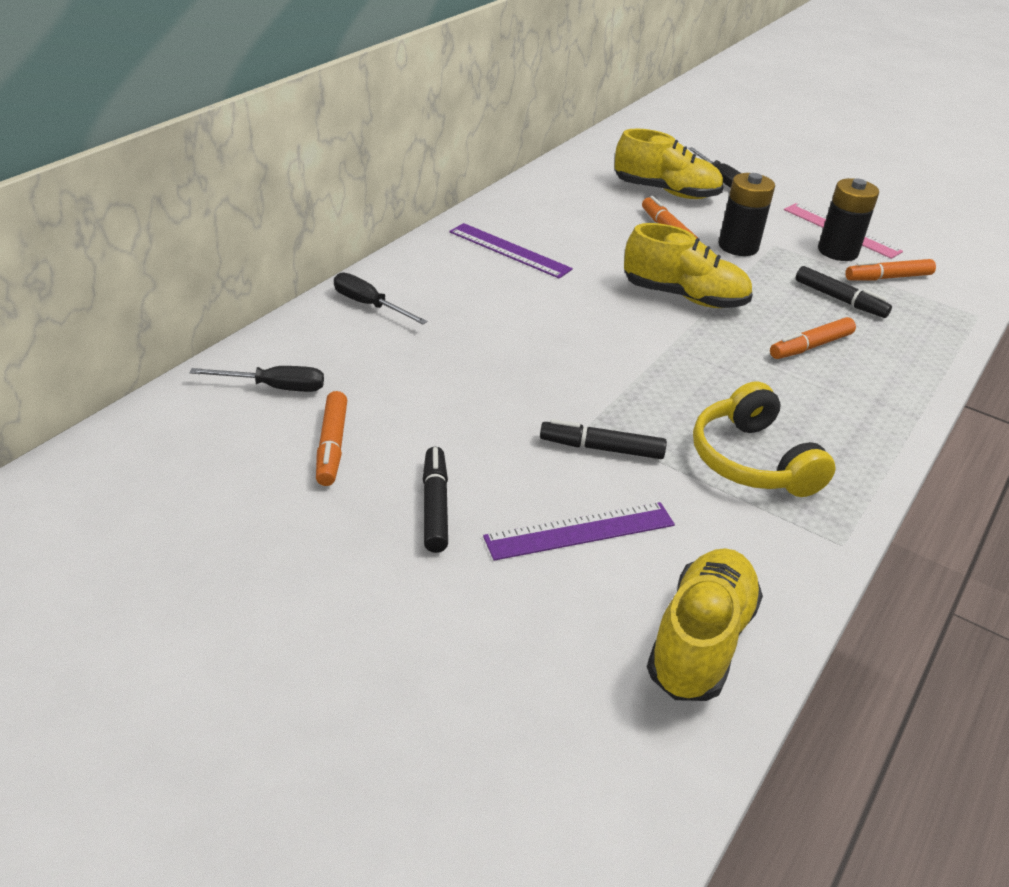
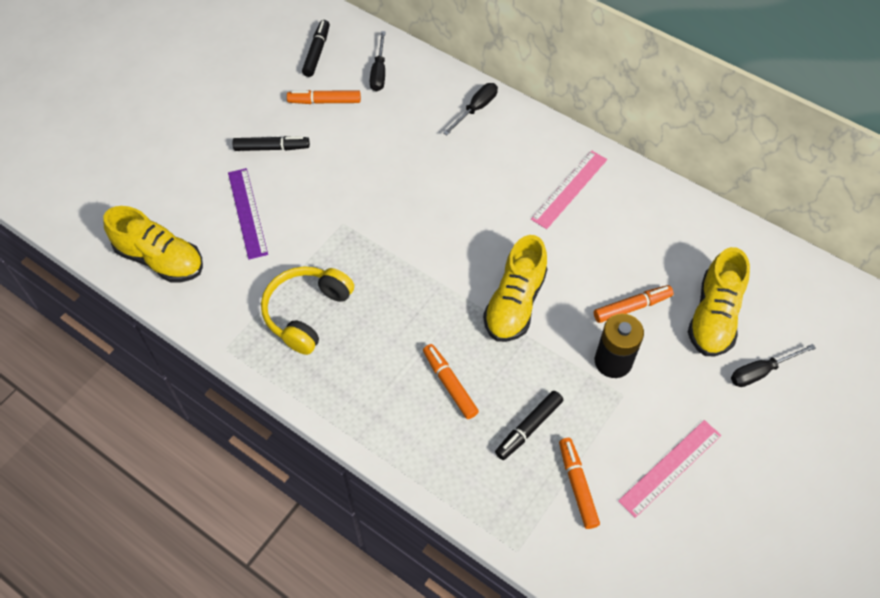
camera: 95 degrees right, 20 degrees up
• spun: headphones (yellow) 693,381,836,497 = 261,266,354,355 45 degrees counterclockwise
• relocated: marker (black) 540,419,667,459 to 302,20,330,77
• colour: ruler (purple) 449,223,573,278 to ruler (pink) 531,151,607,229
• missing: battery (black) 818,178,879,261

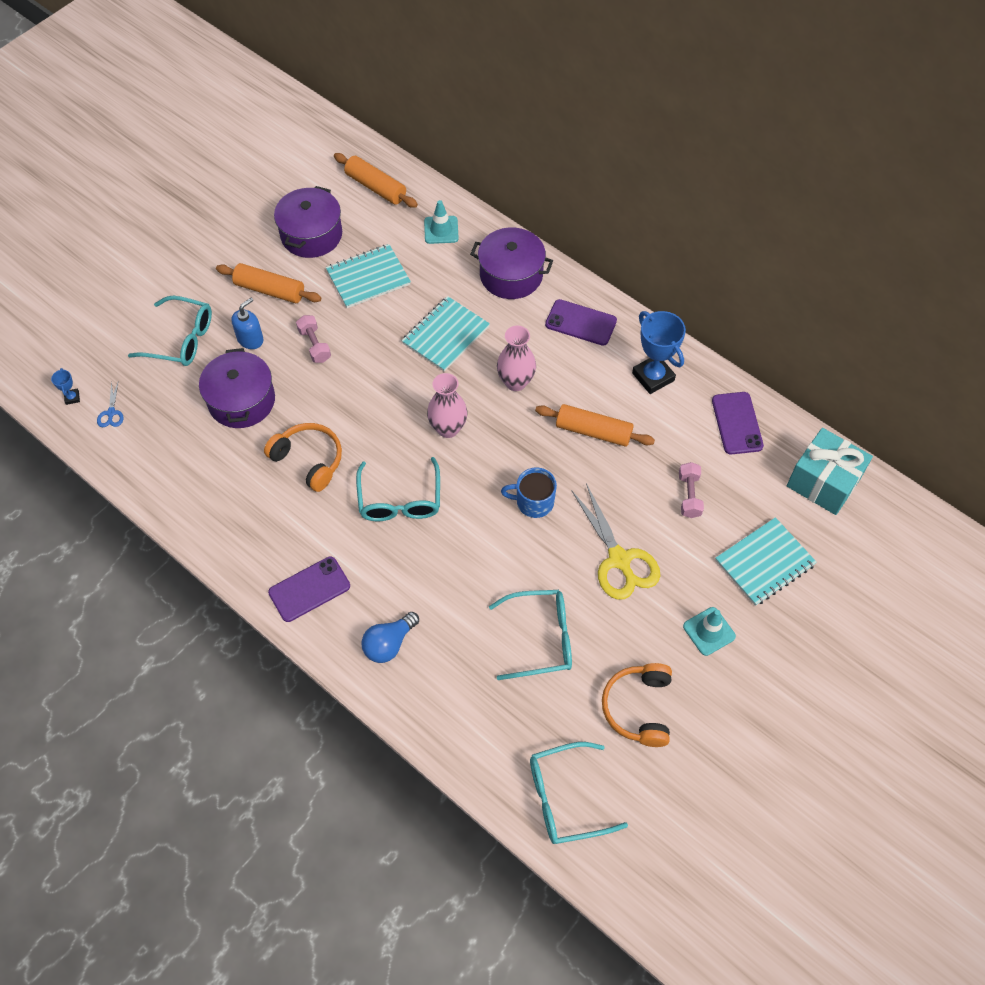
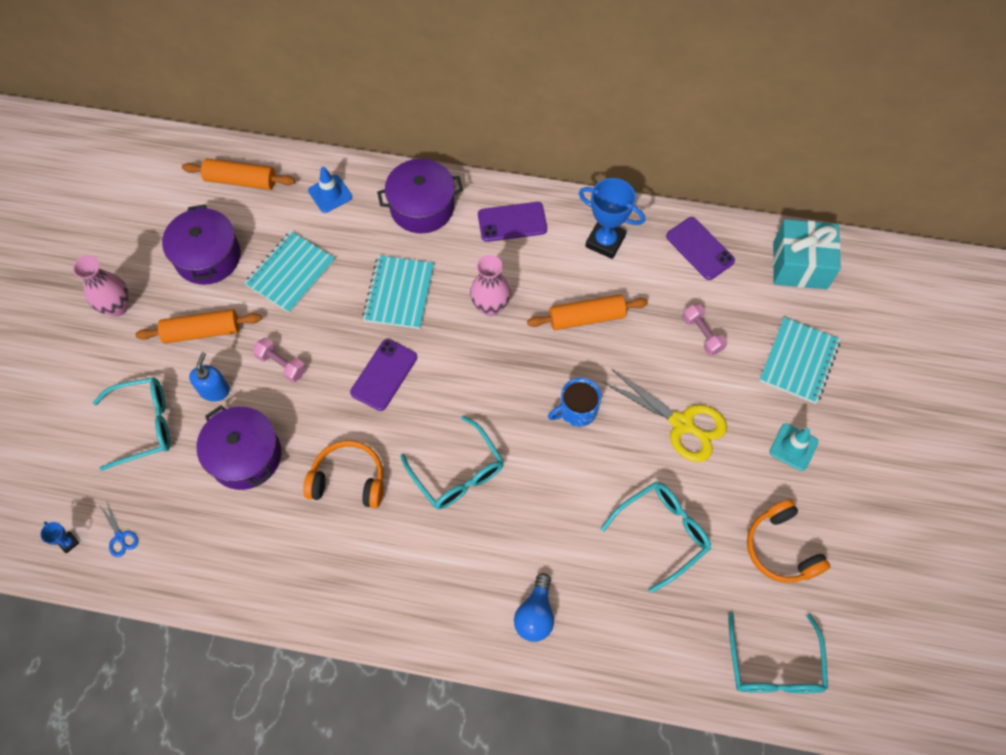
camera: 30 degrees left, 5 degrees up
• relocated: vase (pink) 427,373,467,438 to 73,255,129,317
• colour: traffic cone (turquoise) 424,200,459,244 to traffic cone (blue) 308,167,352,213
• relocated: phone (purple) 268,556,350,622 to 350,339,417,411
• spun: glasses (turquoise) 530,742,628,844 = 728,612,828,693 45 degrees counterclockwise

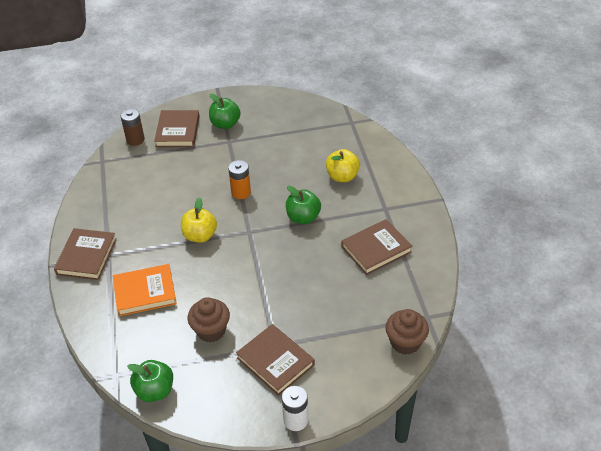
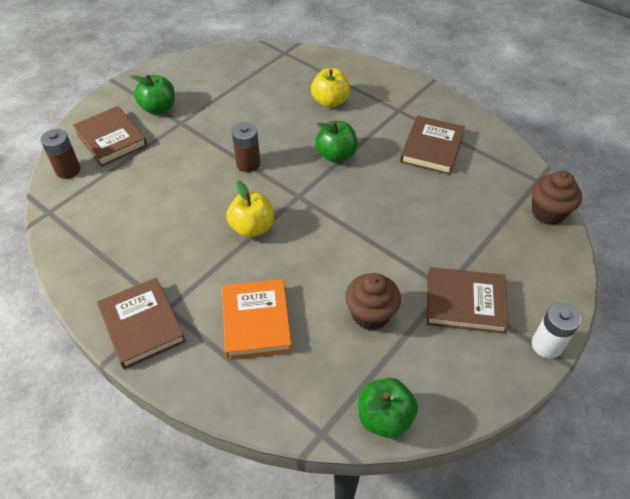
camera: 40 degrees left, 5 degrees up
• spun: book (orange) 113,264,177,316 = 222,279,292,359 45 degrees counterclockwise
• colour: battery (orange) 228,160,251,199 to battery (brown) 232,122,260,172

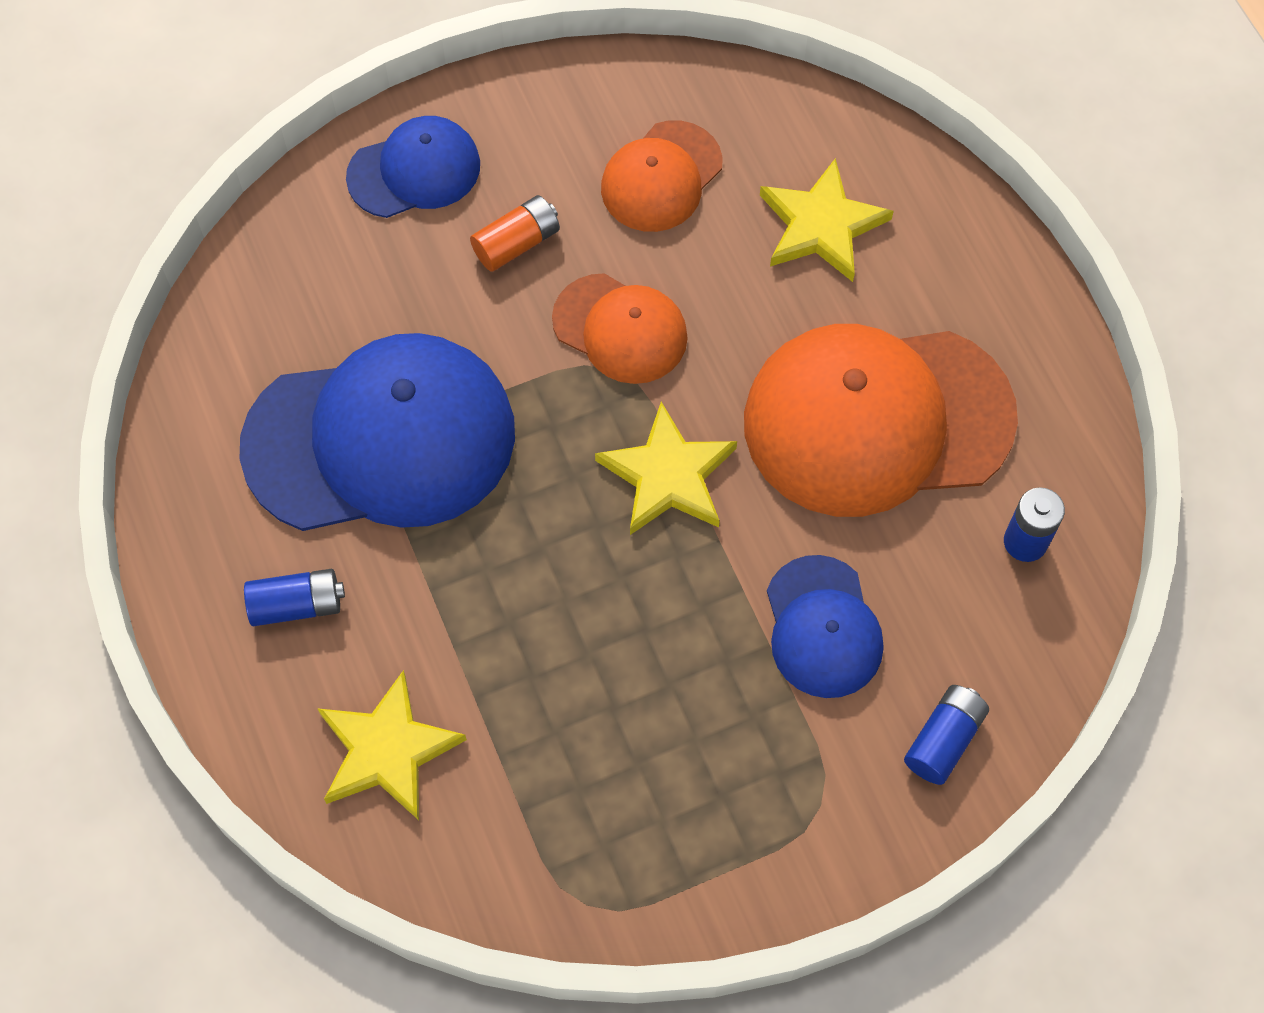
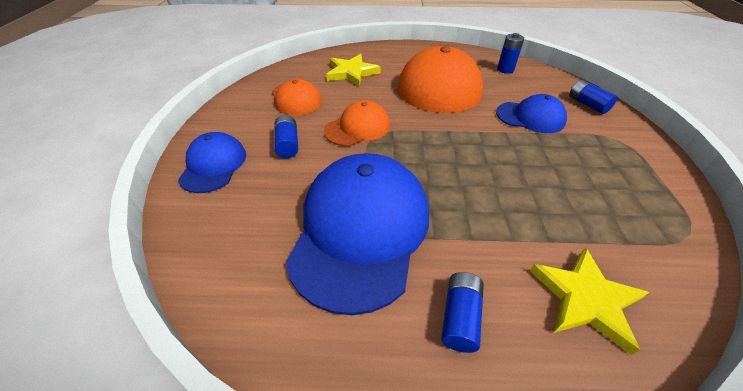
camera: 65 degrees left, 20 degrees down
• colour: battery (orange) 470,195,560,272 to battery (blue) 274,115,298,158
• missing: star (yellow) 595,402,737,535

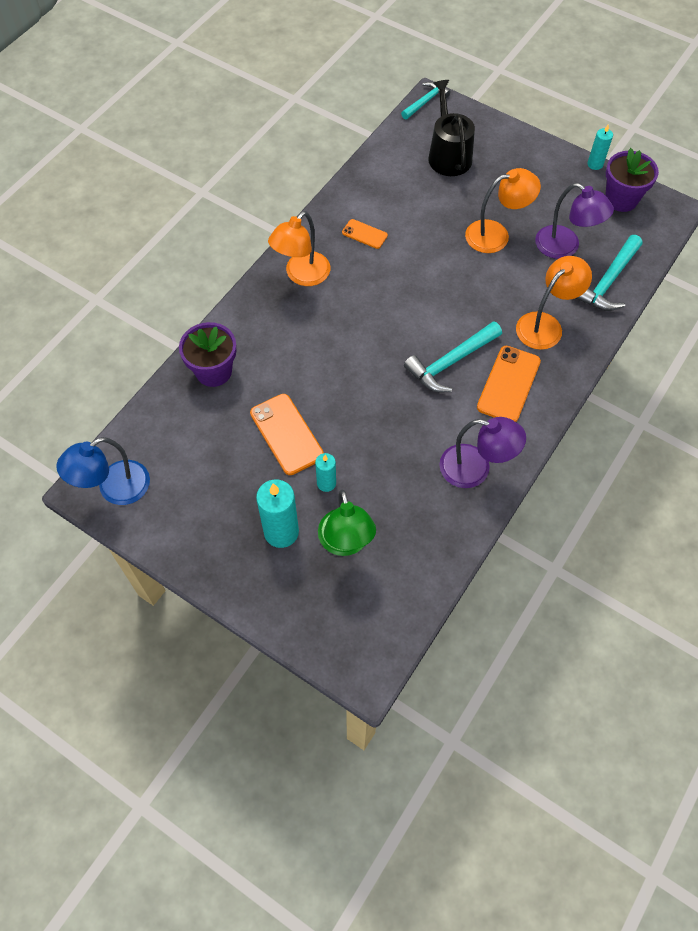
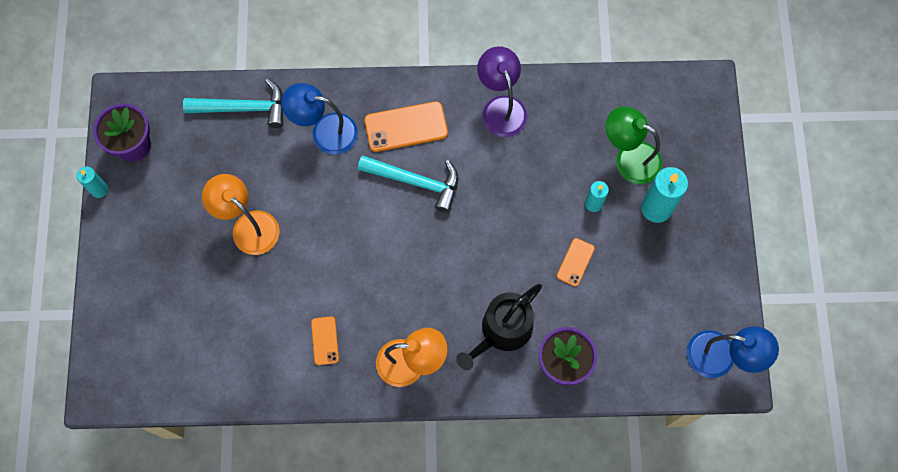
camera: 125 degrees left, 10 degrees up
• colour: lamp (orange) 516,256,592,350 to lamp (blue) 281,83,358,155
• relocated: watering can (black) 428,80,475,176 to 456,284,542,370
• size: phone (orange) 250,394,324,475 = 557,238,595,286 x0.56
• spun: lamp (green) 318,490,376,556 = 606,106,662,184 105 degrees counterclockwise
• missing: hammer (turquoise) 401,82,451,119
• missing: lamp (purple) 535,183,614,259

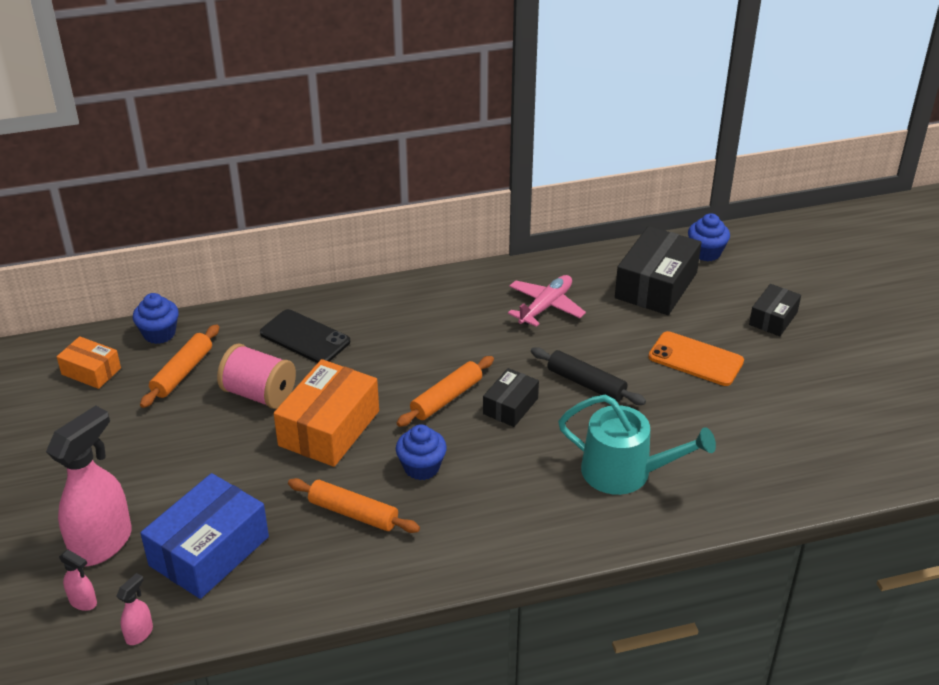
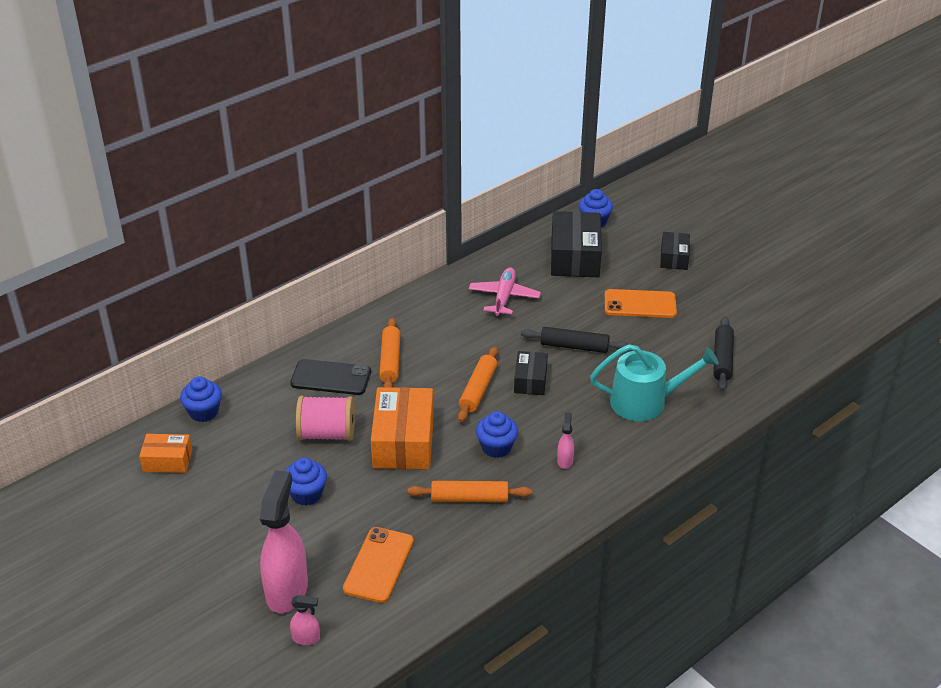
camera: 25 degrees left, 0 degrees up
• appeared: cupcake (blue) 285,458,327,506
• exchanged: box (blue) 140,473,269,599 to phone (orange) 343,527,414,603
• relocated: rolling pin (orange) 140,324,219,408 to 379,318,400,388
• relocated: spray bottle (pink) 116,573,153,645 to 557,412,574,469
• appeared: rolling pin (black) 713,316,734,391

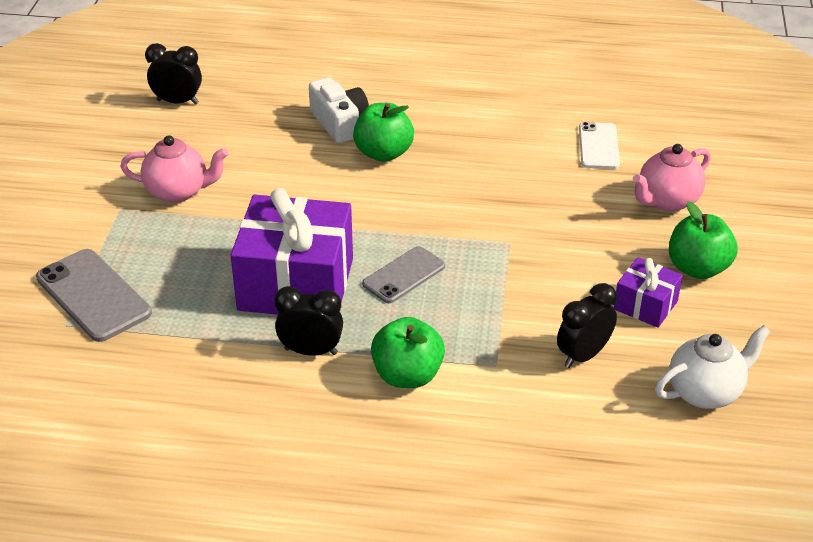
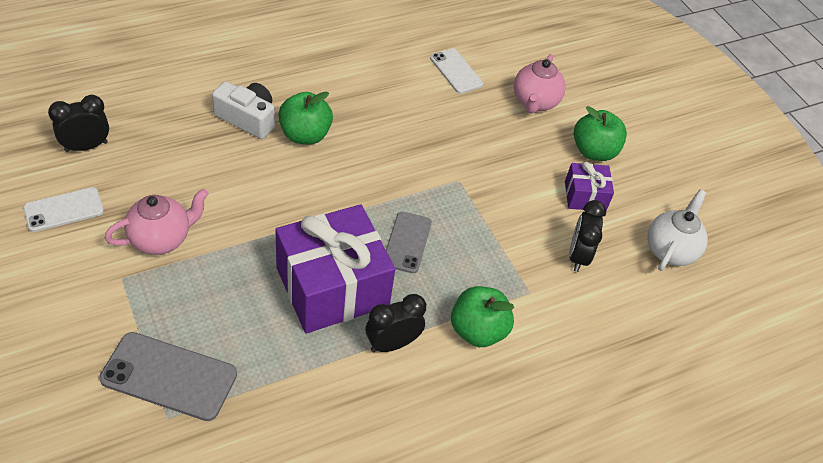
camera: 40 degrees left, 10 degrees up
• appeared: phone (white) 23,187,104,232

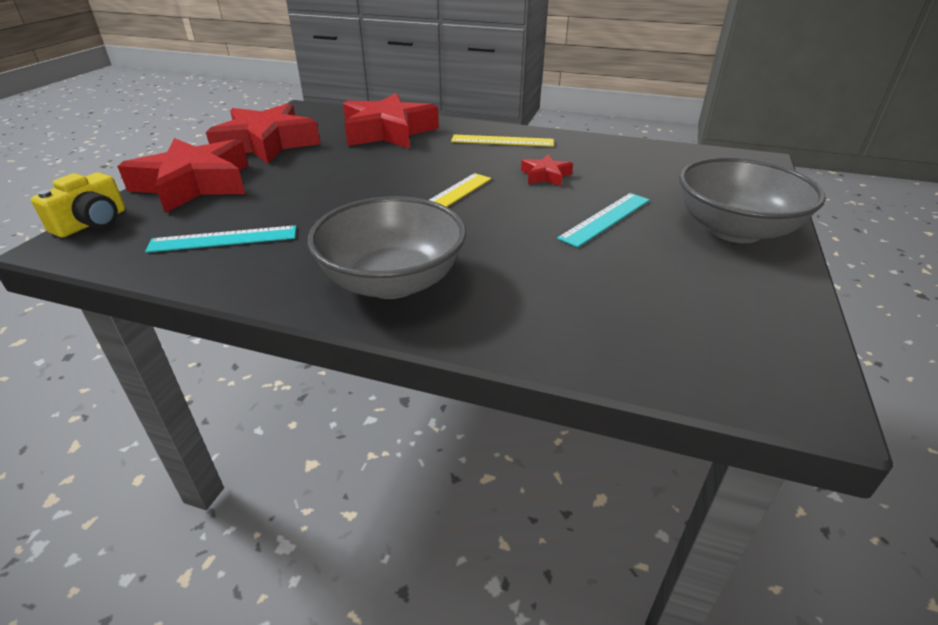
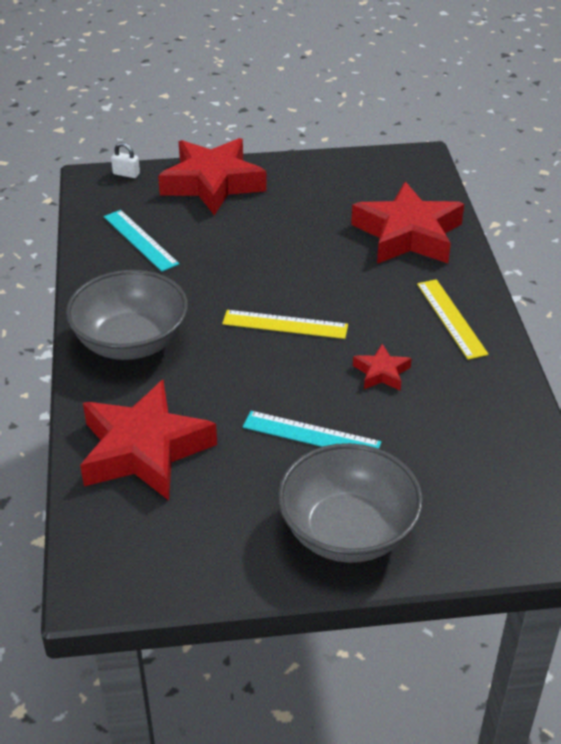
camera: 65 degrees right, 5 degrees up
• relocated: star (red) 206,103,320,164 to 80,380,217,500
• exchanged: camera (yellow) 31,172,125,237 to padlock (white) 111,142,140,178

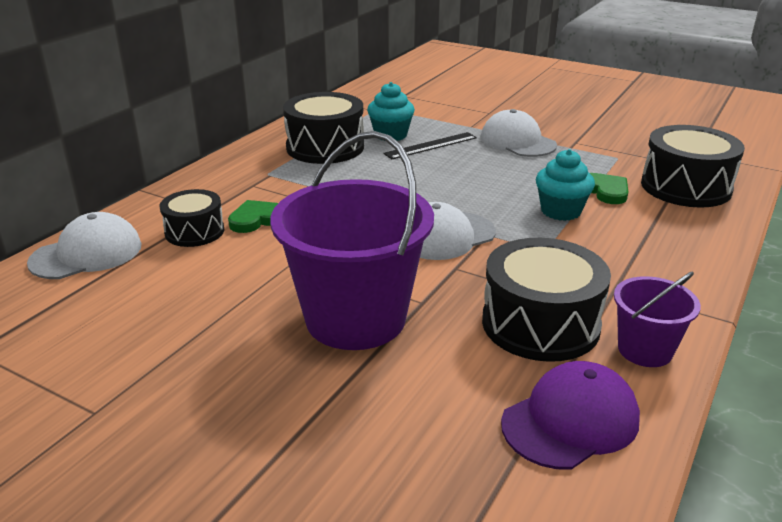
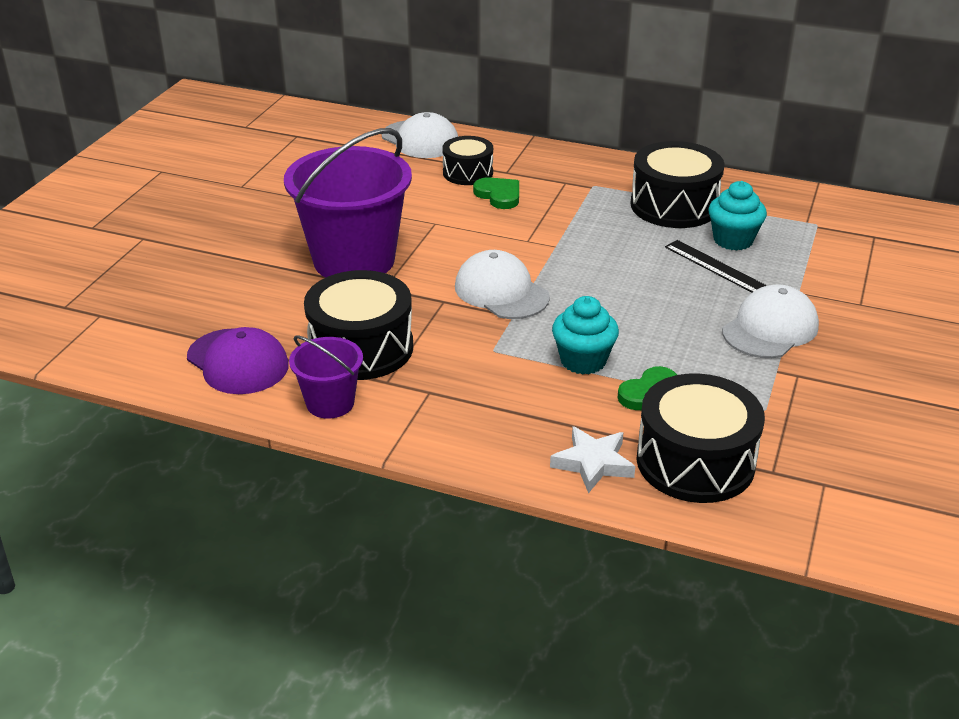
camera: 80 degrees right, 5 degrees up
• appeared: star (white) 550,426,635,493

